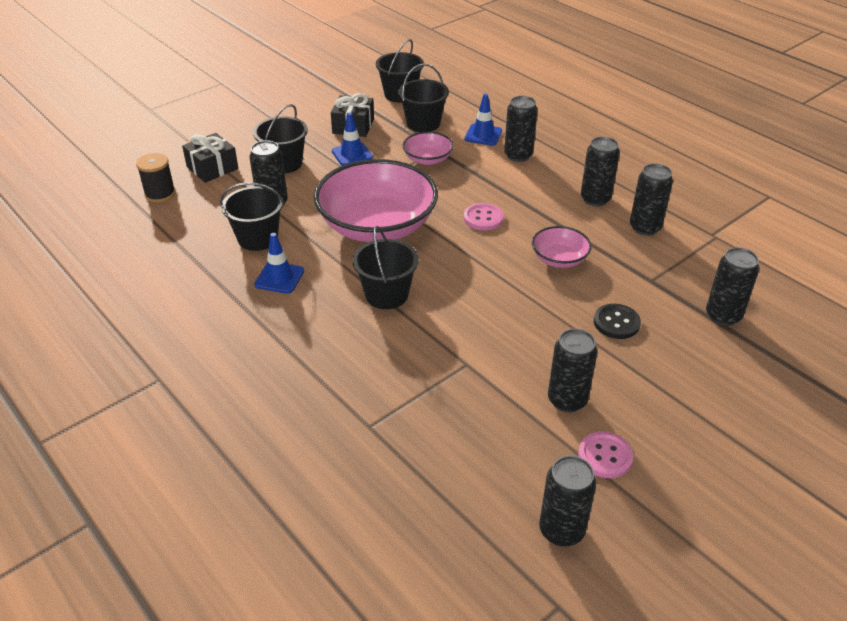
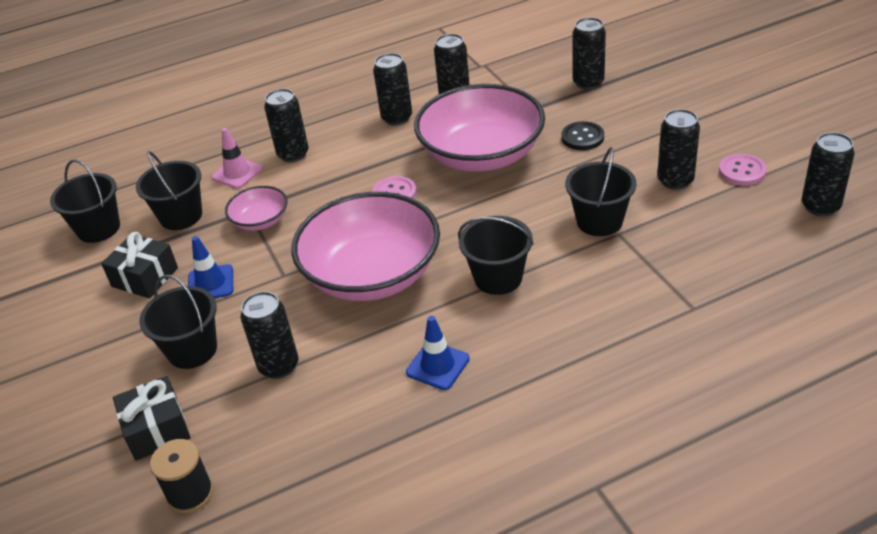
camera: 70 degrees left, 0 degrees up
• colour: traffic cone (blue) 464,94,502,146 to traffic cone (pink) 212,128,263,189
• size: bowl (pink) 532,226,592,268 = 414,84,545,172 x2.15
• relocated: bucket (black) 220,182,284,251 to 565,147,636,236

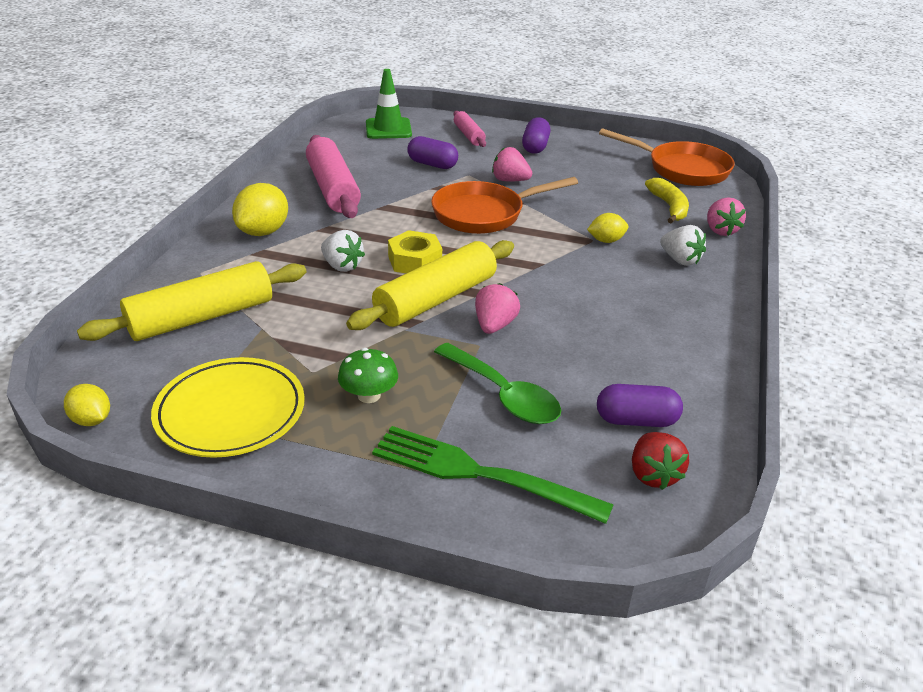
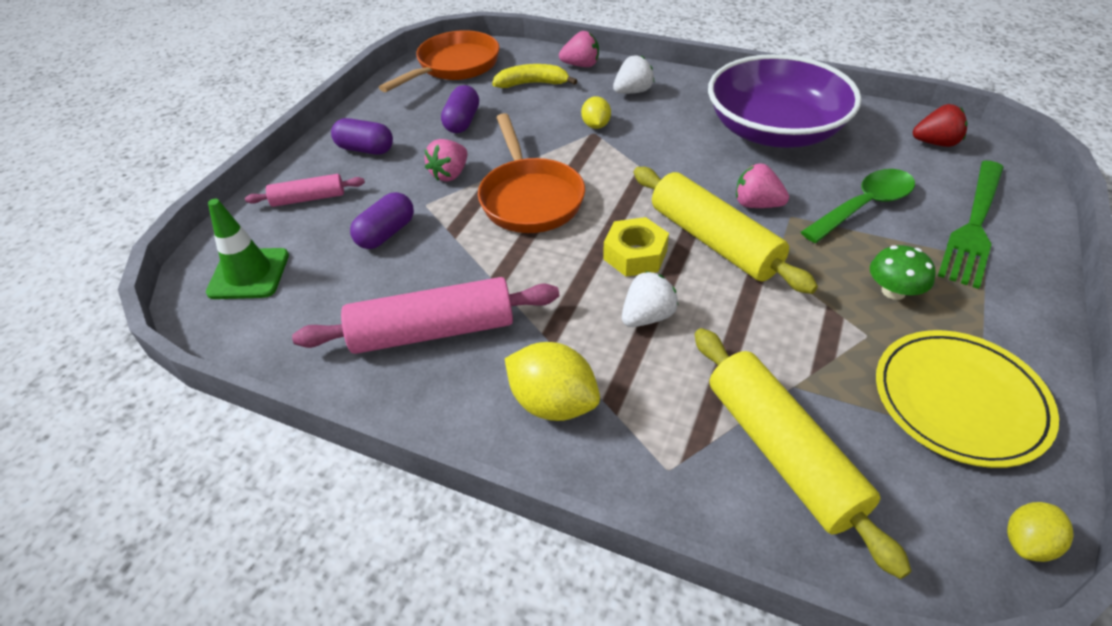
camera: 80 degrees left, 10 degrees up
• relocated: capsule (purple) 597,384,683,427 to 441,85,479,133
• appeared: bowl (purple) 708,54,861,148

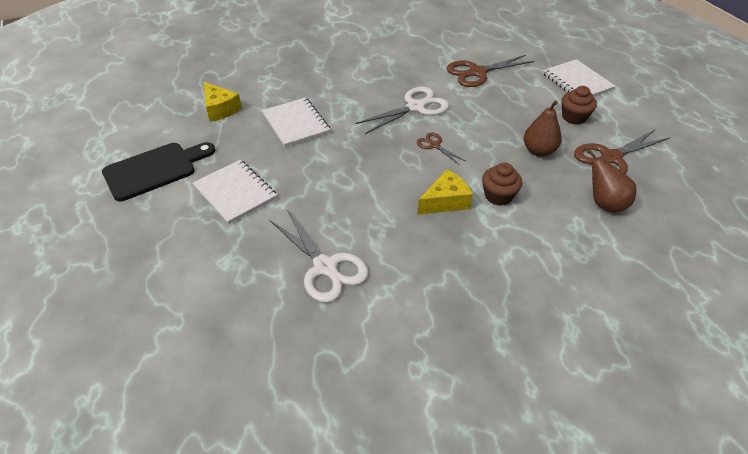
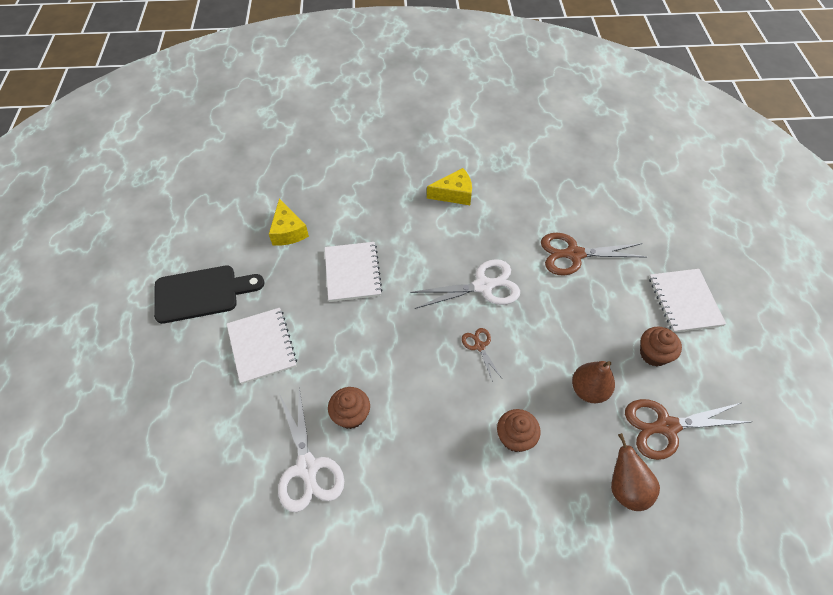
camera: 20 degrees right, 10 degrees up
• appeared: cupcake (brown) 328,387,370,429
• relocated: cheese (yellow) 417,169,473,215 to 427,168,472,205

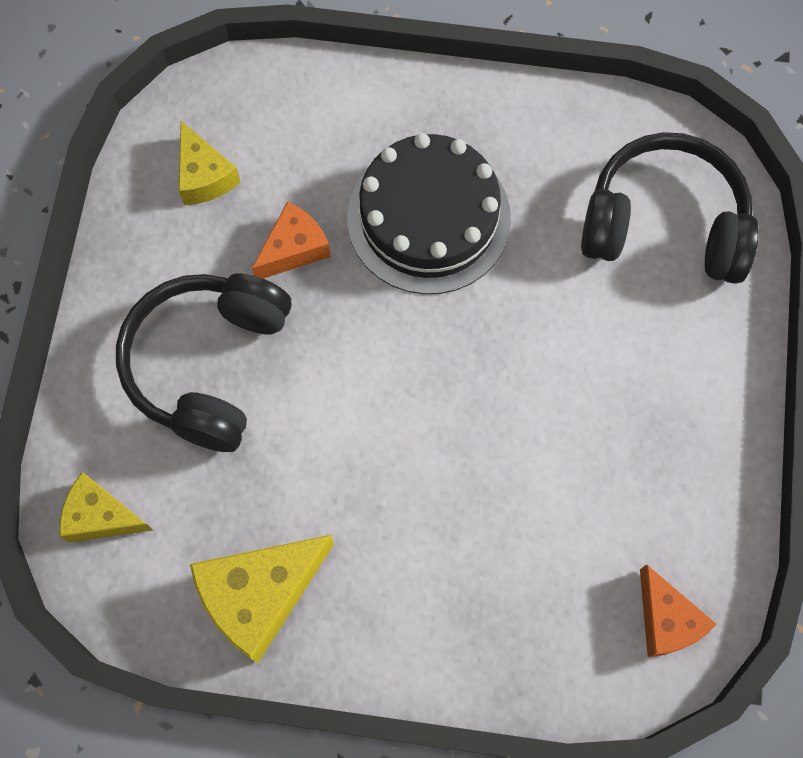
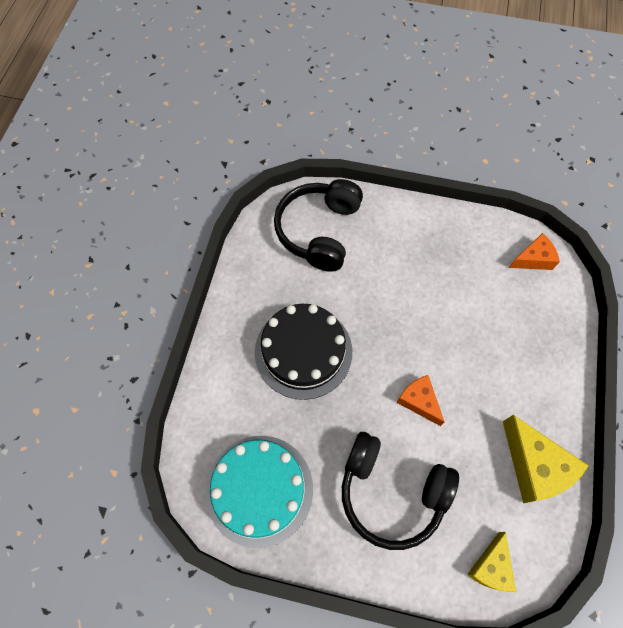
camera: 85 degrees left, 5 degrees down
• exchanged: cheese (yellow) 179,121,240,205 to cake (turquoise) 205,436,313,548
• relocated: cheese (orange) 252,201,331,279 to 396,375,444,426

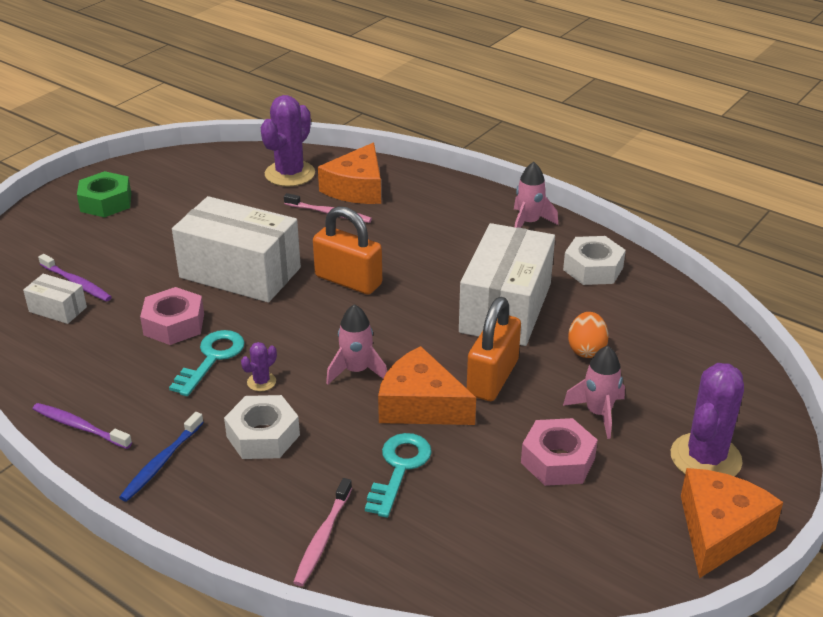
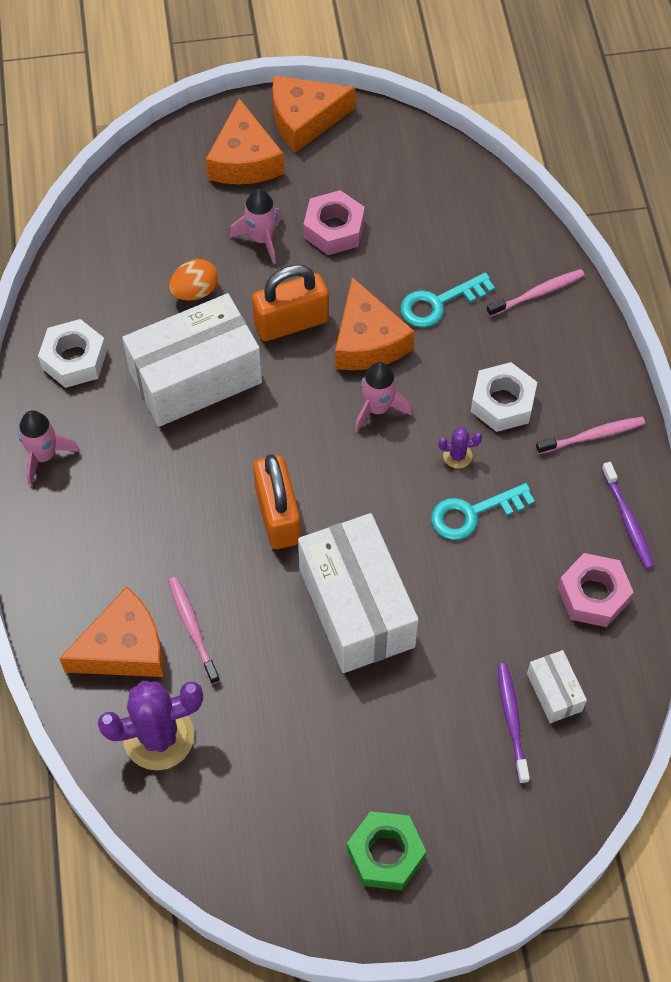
camera: 135 degrees left, 25 degrees up
• exchanged: cactus (purple) 671,363,744,477 to cheese (orange) 206,98,284,184
• colour: toothbrush (blue) 119,412,204,502 to toothbrush (pink) 536,417,645,454
• relocated: nut (pink) 140,287,204,345 to 558,553,634,627

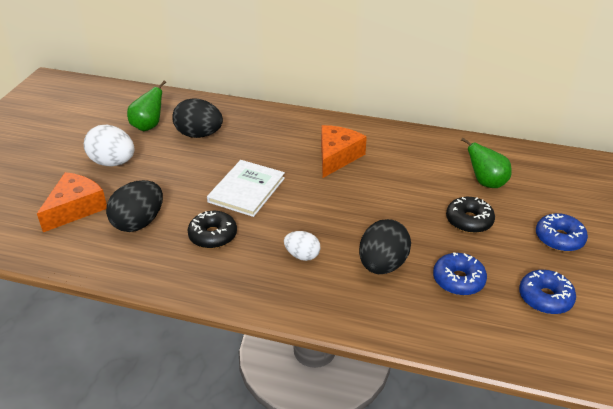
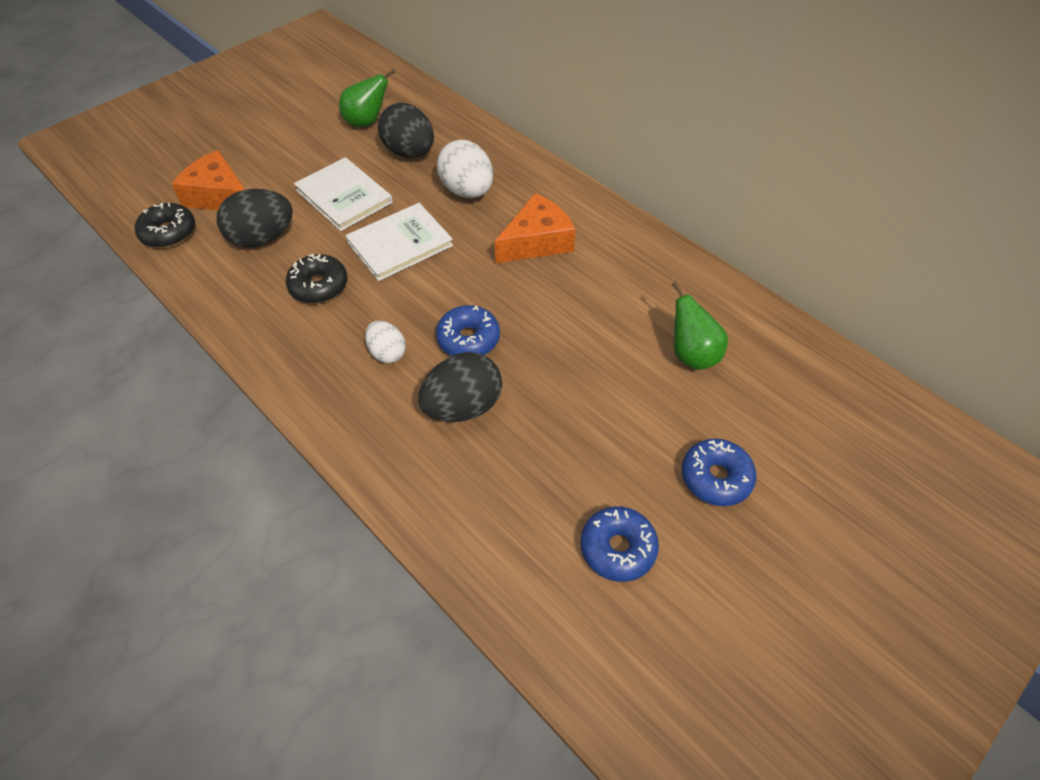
camera: 30 degrees right, 15 degrees up
• relocated: donut (black) 446,197,495,233 to 135,203,195,248
• spun: cheese (orange) 37,172,107,232 = 171,150,245,210 120 degrees counterclockwise
• appeared: book (white) 294,157,393,231
• relocated: donut (blue) 433,252,487,296 to 436,305,500,356
• relocated: egg (white) 84,125,135,166 to 437,140,493,198

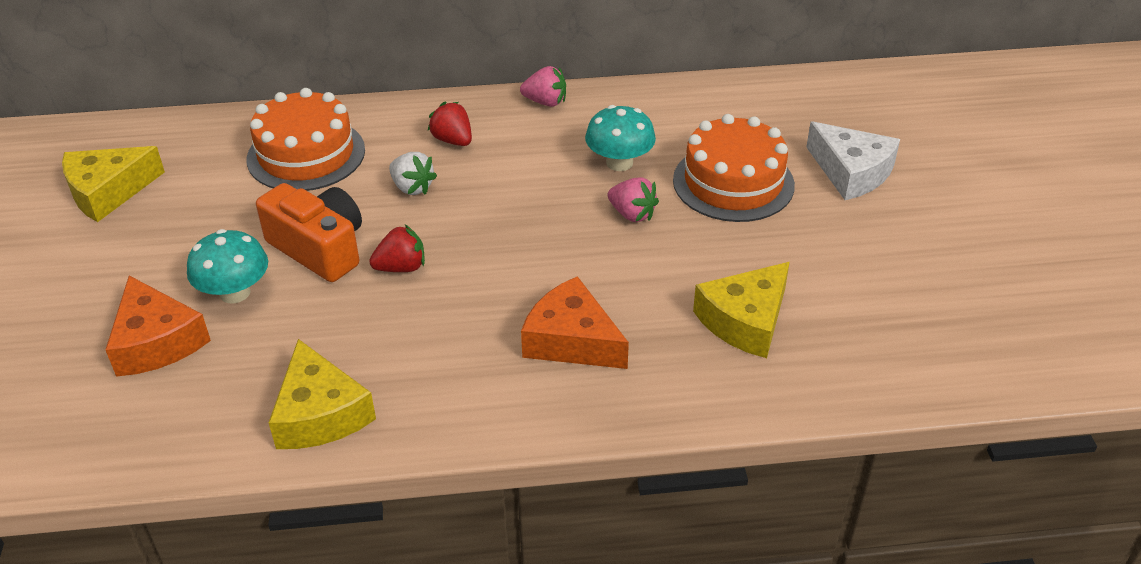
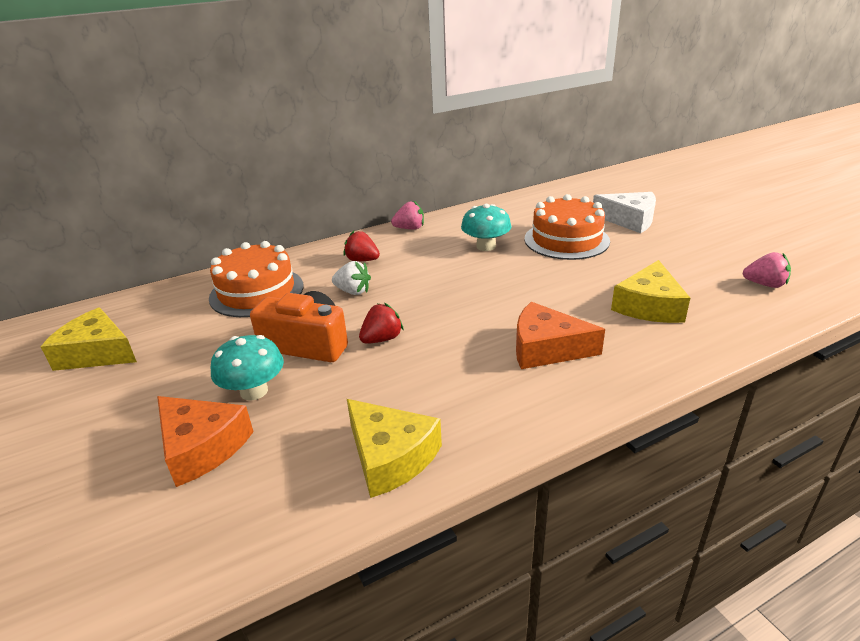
camera: 20 degrees left, 10 degrees down
• spun: cheese (yellow) 62,146,165,222 = 41,307,137,371 75 degrees clockwise
• relocated: strawberry (pink) 608,177,659,222 to 743,252,791,288

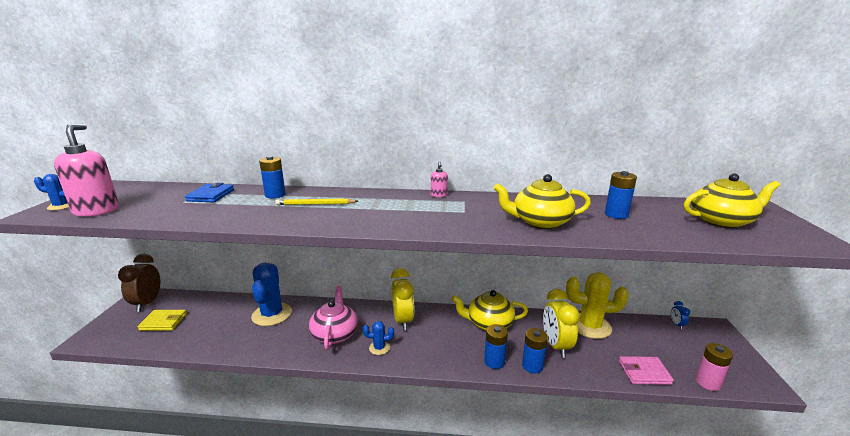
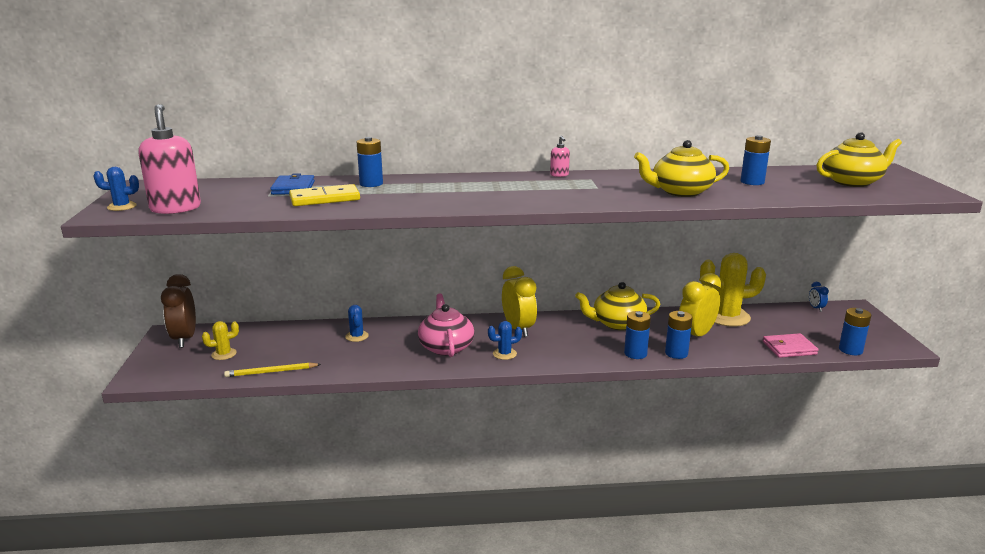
camera: 10 degrees left, 0 degrees up
• exchanged: wallet (yellow) 138,310,187,331 to cactus (yellow) 202,321,239,360
• relocated: pencil (yellow) 275,199,358,205 to 224,363,321,377
• appeared: domino (yellow) 289,184,360,206
• size: cactus (blue) 251,262,292,326 = 345,305,369,342 x0.49
• spun: clock (yellow) 543,289,580,358 = 679,273,721,338 60 degrees clockwise
• colour: battery (pink) 696,343,733,391 to battery (blue) 839,308,871,355

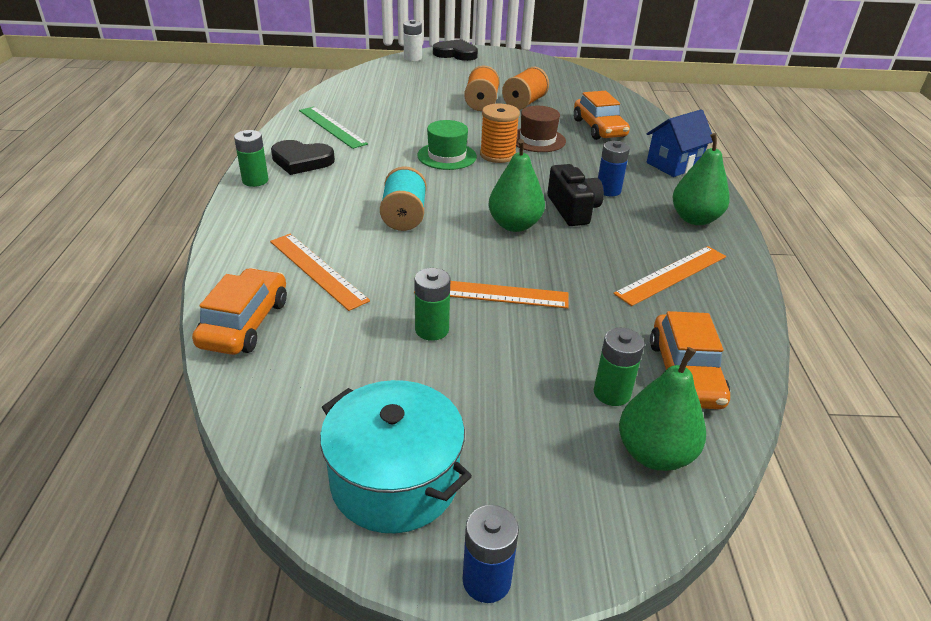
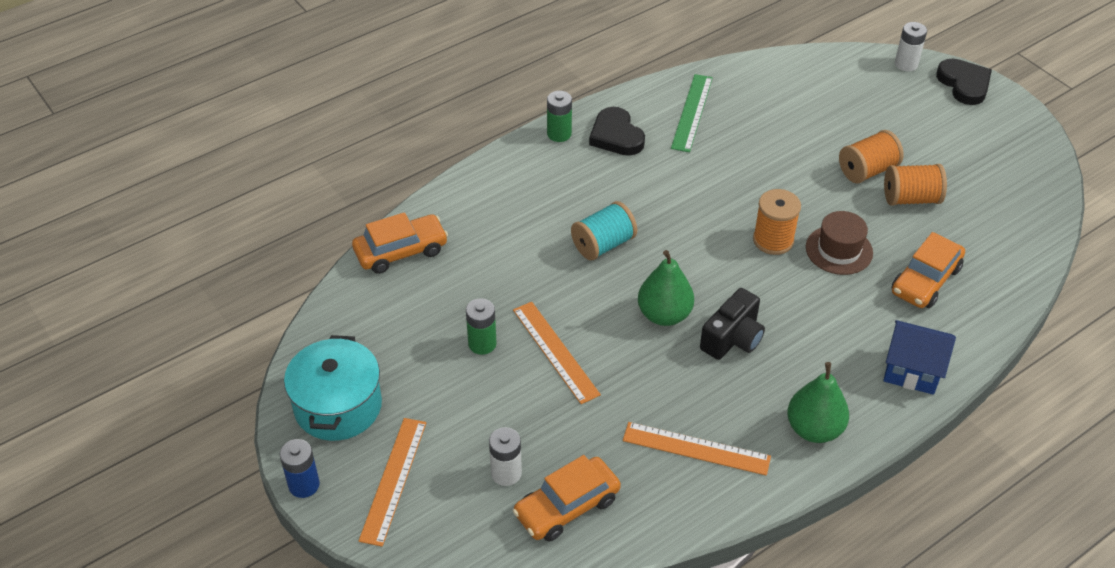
camera: 55 degrees right, 10 degrees up
• relocated: ruler (orange) 270,234,370,311 to 359,418,426,547
• colour: battery (green) 594,328,645,406 to battery (white) 489,427,522,486
• missing: hat (green) 417,120,477,170
• missing: battery (blue) 598,141,630,196
• missing: pear (green) 619,347,706,471

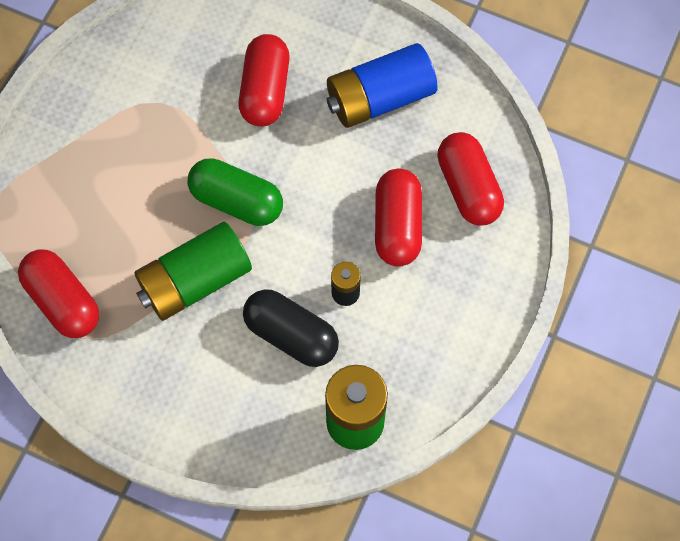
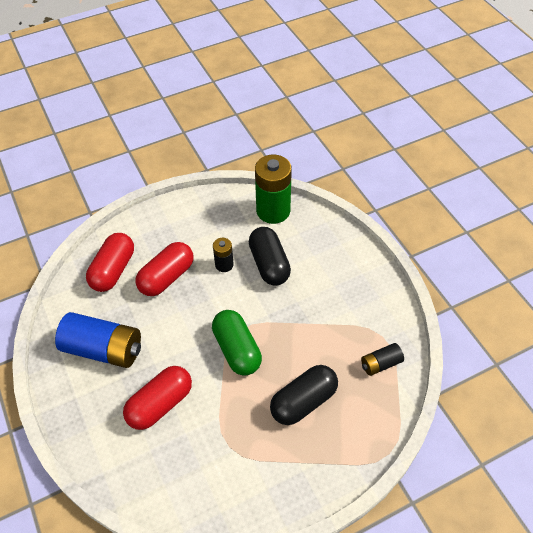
camera: 140 degrees left, 15 degrees down
• appeared: capsule (black) 270,365,338,425
• exchanged: capsule (red) 18,250,99,338 to battery (black) 361,343,404,376
• missing: battery (green) 134,222,252,321

